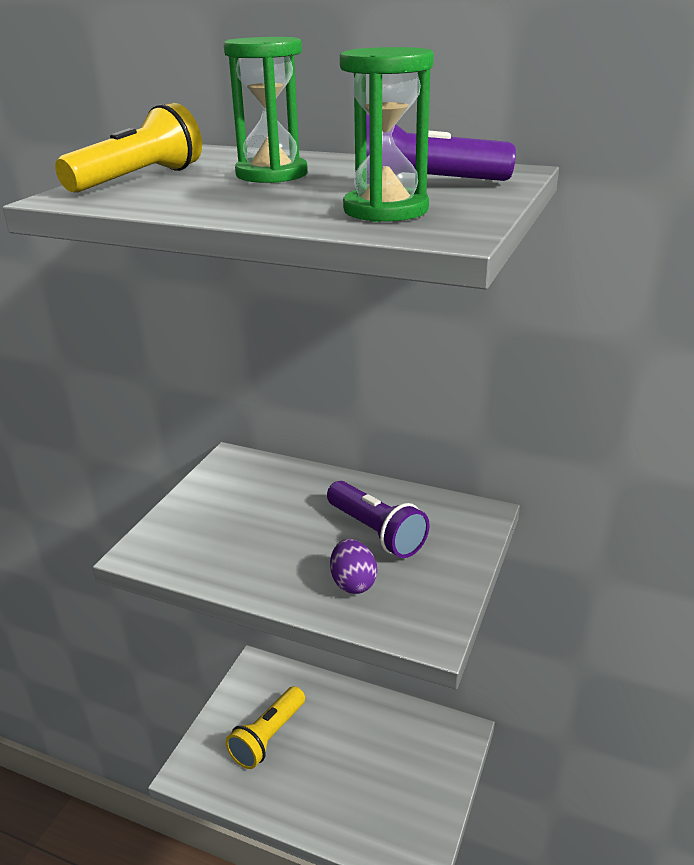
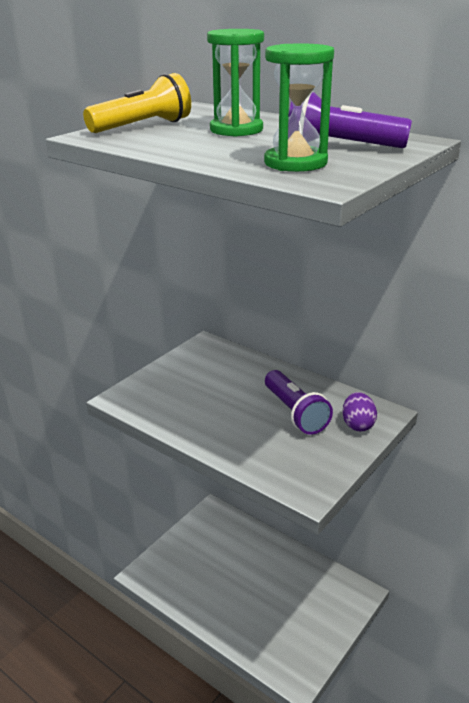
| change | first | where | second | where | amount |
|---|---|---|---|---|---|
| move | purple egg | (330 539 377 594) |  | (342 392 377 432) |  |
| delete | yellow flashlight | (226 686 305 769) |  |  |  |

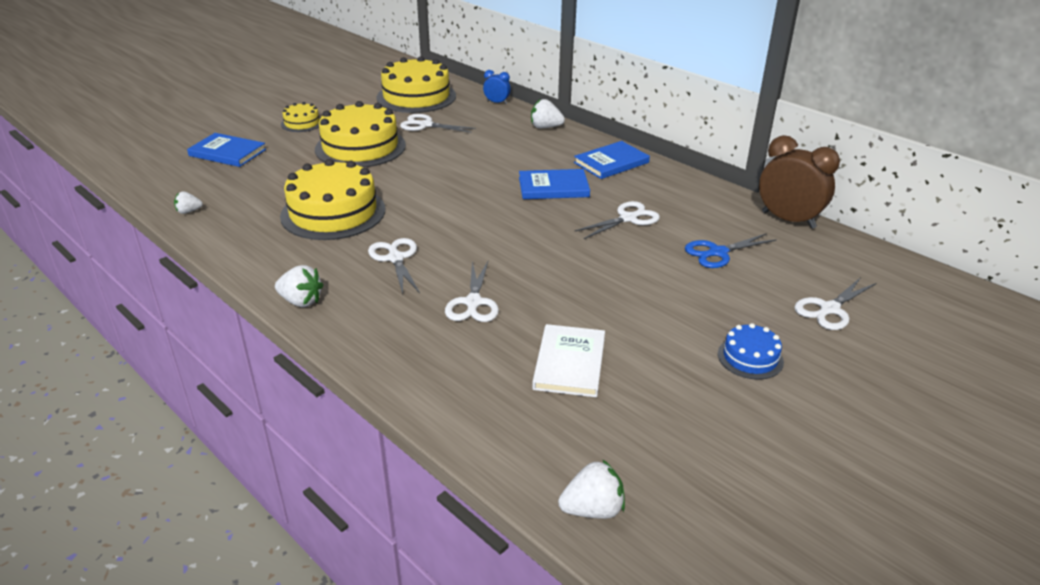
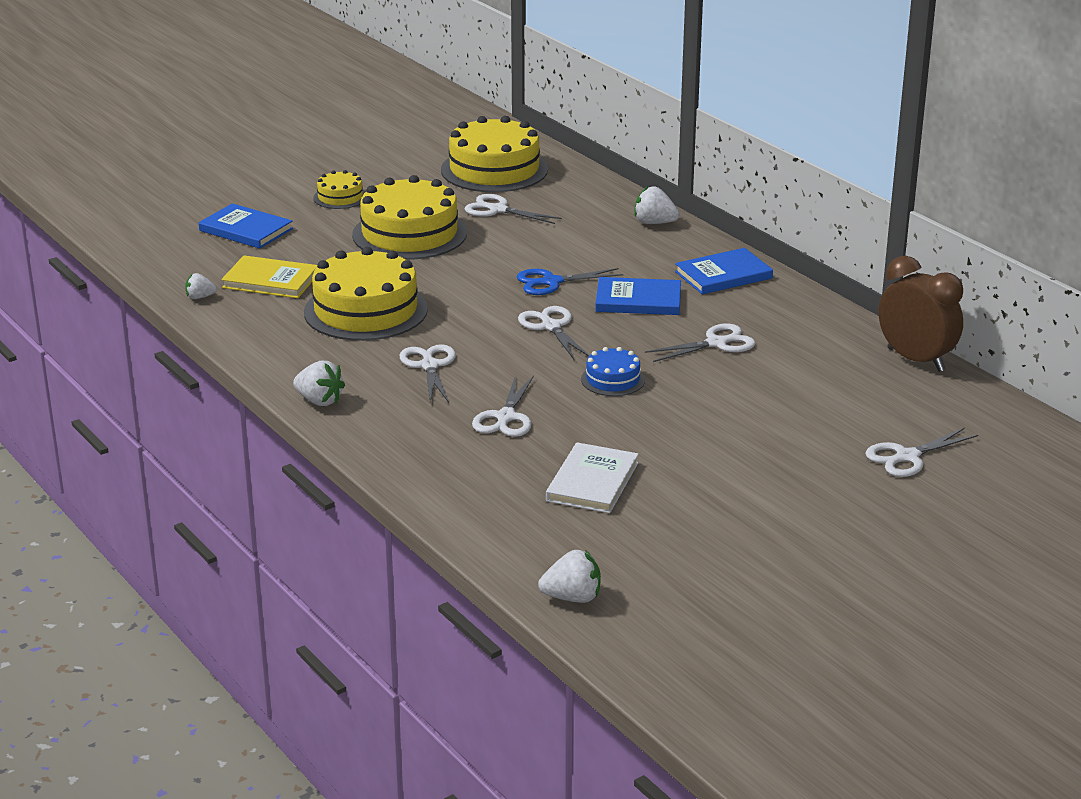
| change | first | where | second | where | amount |
|---|---|---|---|---|---|
| delete | blue clock | (483 70 511 104) |  |  |  |
| move | blue scissors | (685 233 777 268) |  | (517 268 623 295) |  |
| move | blue cake | (718 323 784 380) |  | (581 347 645 396) |  |
| insert |  |  | yellow book | (221 255 317 298) |  |
| insert |  |  | white scissors | (518 306 590 359) |  |

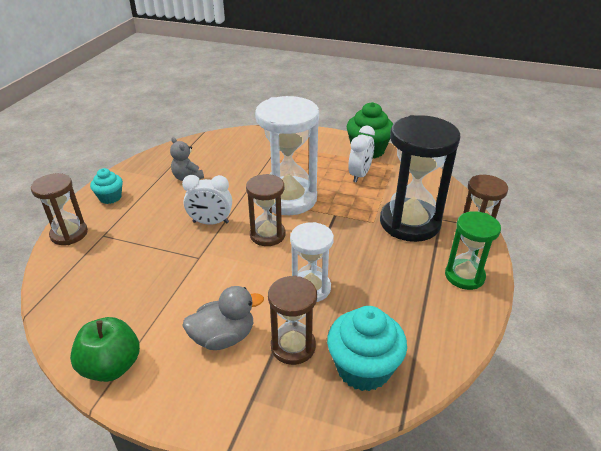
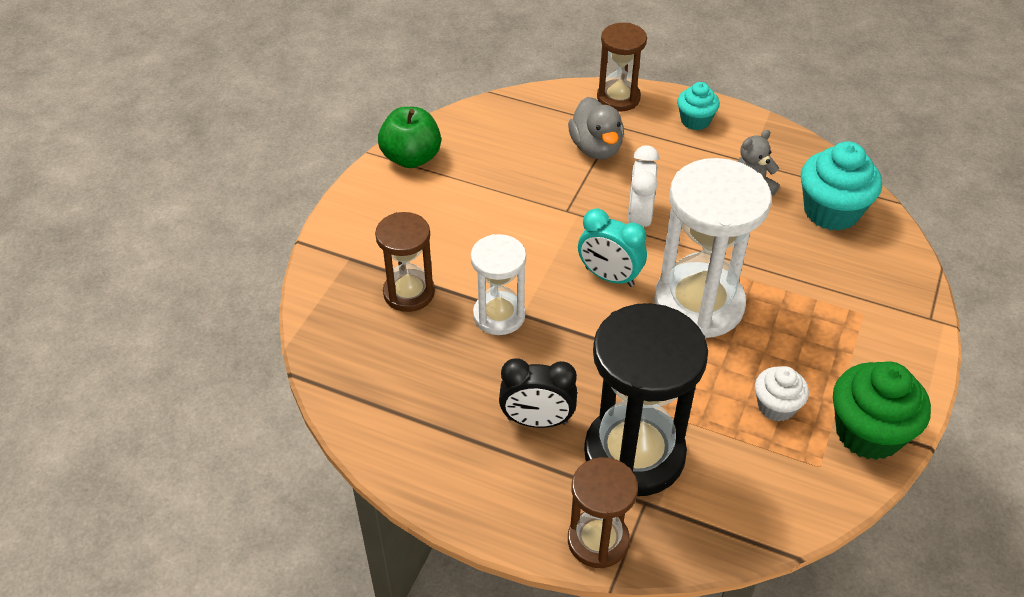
| change | first | where | second | where | amount |
|---|---|---|---|---|---|
| replace | white clock | (348 126 375 183) | white cupcake | (755 366 809 422) |  |
| replace | brown hourglass | (246 174 285 246) | turquoise clock | (578 209 647 287) |  |
| delete | green hourglass | (445 211 501 290) |  |  |  |
| move | grey duck | (182 286 264 350) |  | (568 97 624 159) |  |
| move | turquoise cupcake | (327 306 407 391) |  | (801 141 882 231) |  |
| insert |  |  | black clock | (499 358 577 428) |  |

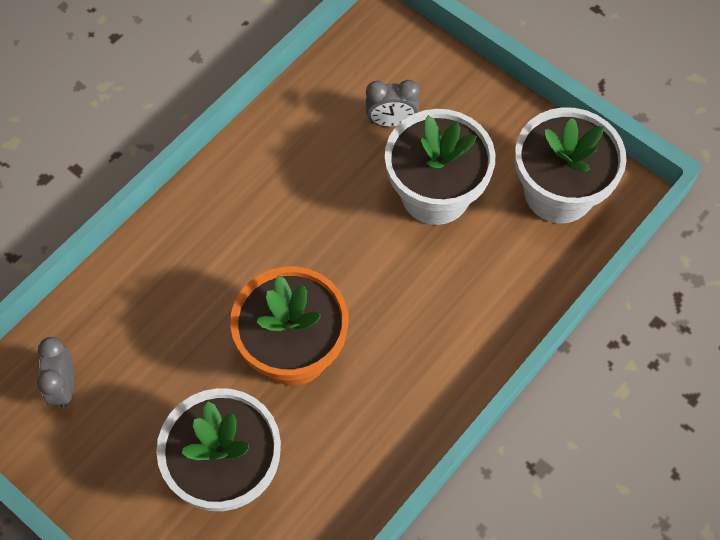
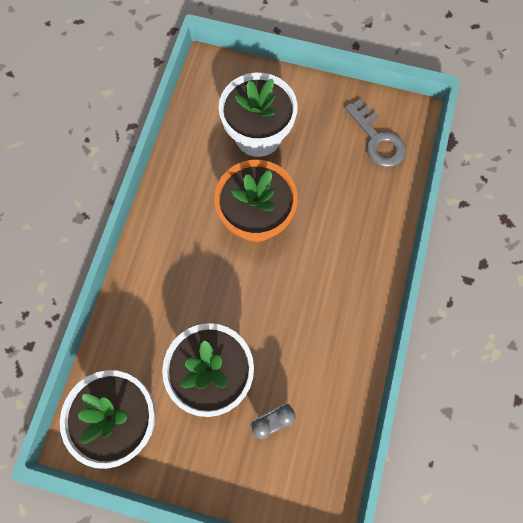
| change | first | where | second | where | amount |
|---|---|---|---|---|---|
| replace | grey clock | (37 337 74 409) | grey key | (345 99 406 167) |  |

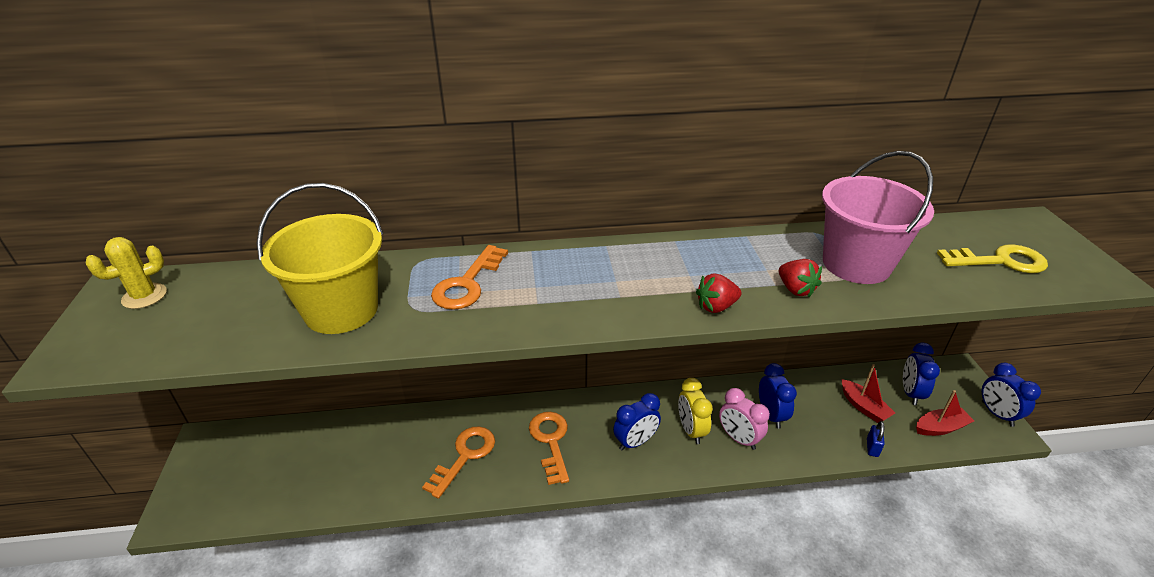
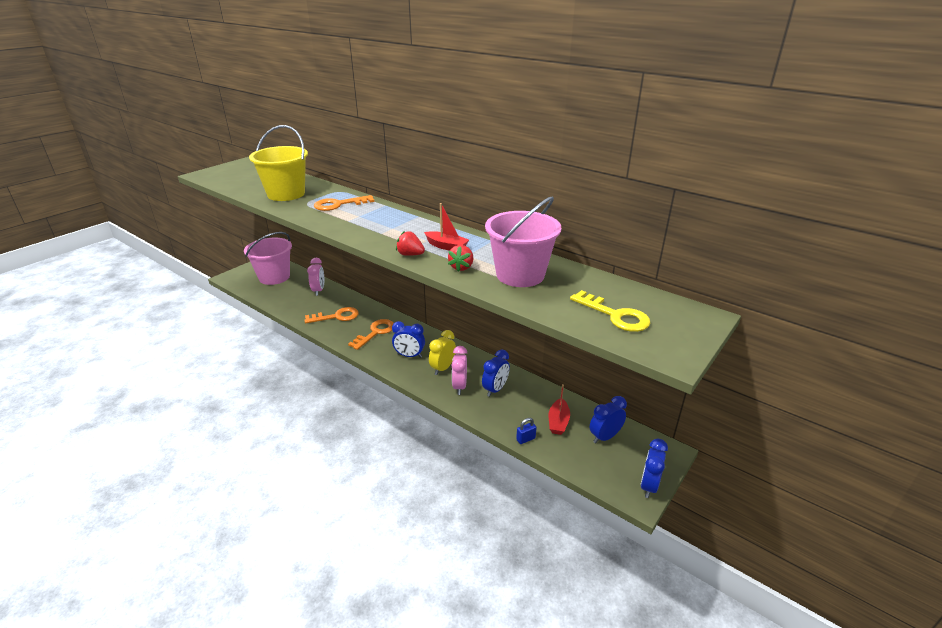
| change | first | where | second | where | amount |
|---|---|---|---|---|---|
| delete | yellow cactus | (85 237 167 309) |  |  |  |
| move | red boat | (916 390 974 436) |  | (424 203 469 251) |  |
| insert |  |  | pink bucket | (244 232 292 285) |  |
| insert |  |  | pink clock | (307 258 324 296) |  |

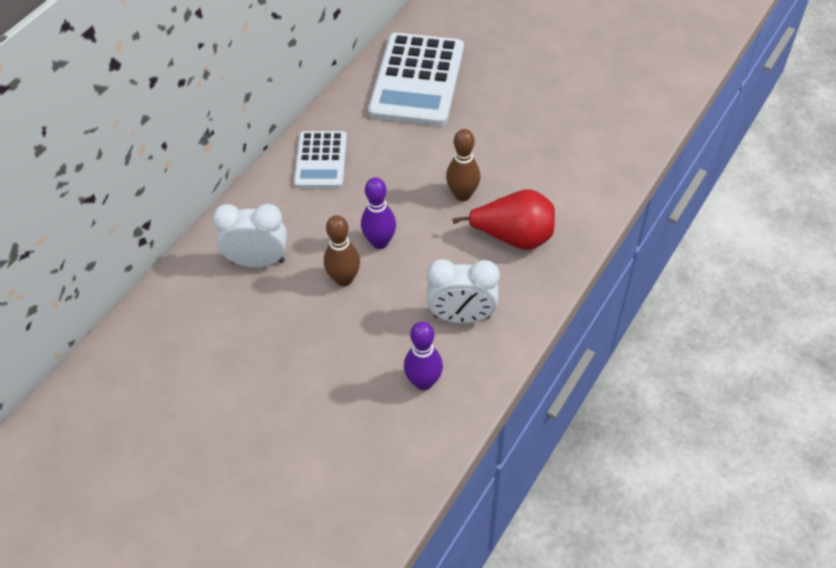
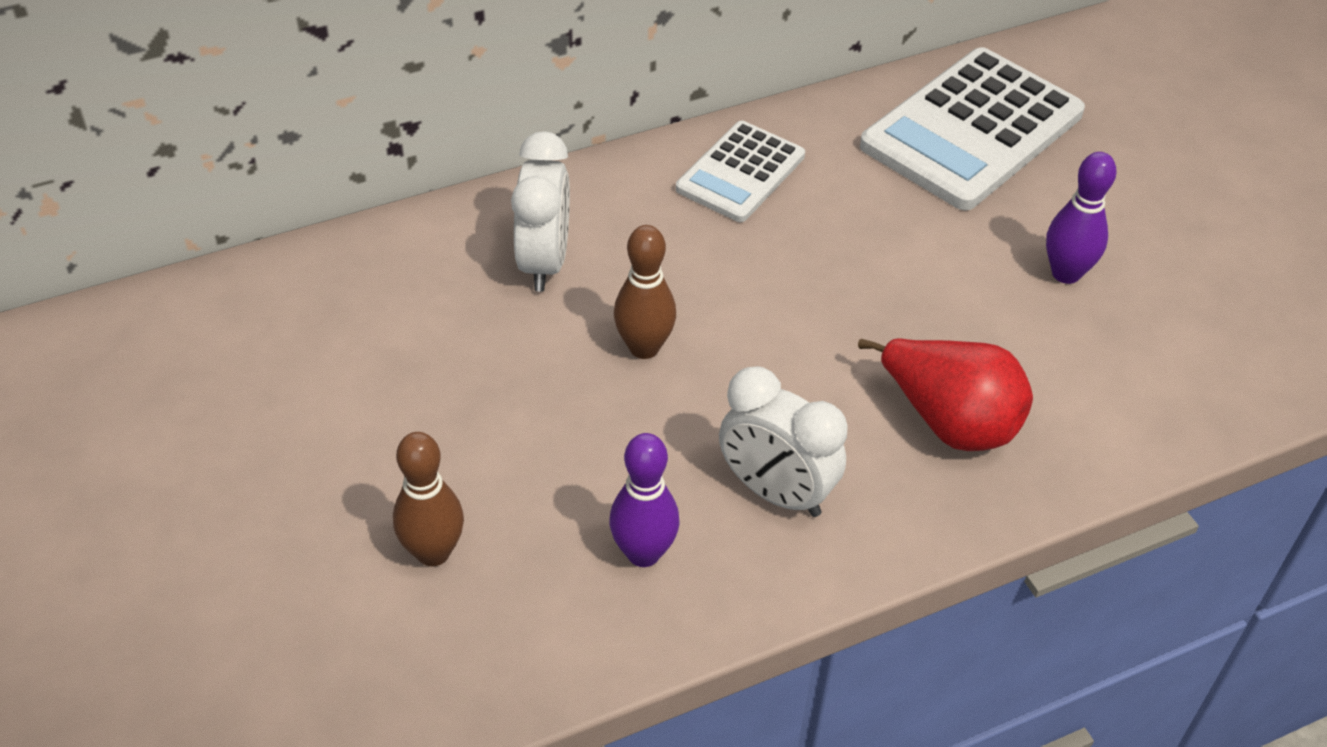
| change | first | where | second | where | amount |
|---|---|---|---|---|---|
| move | brown bowling pin | (446 129 481 201) |  | (393 432 464 566) |  |
| move | purple bowling pin | (361 177 396 249) |  | (1046 152 1116 284) |  |
| rotate | white clock | (212 204 287 267) |  | (511 131 570 292) | 60 degrees clockwise |

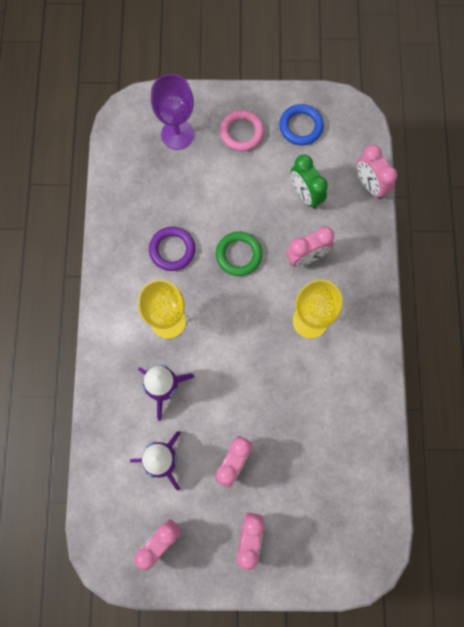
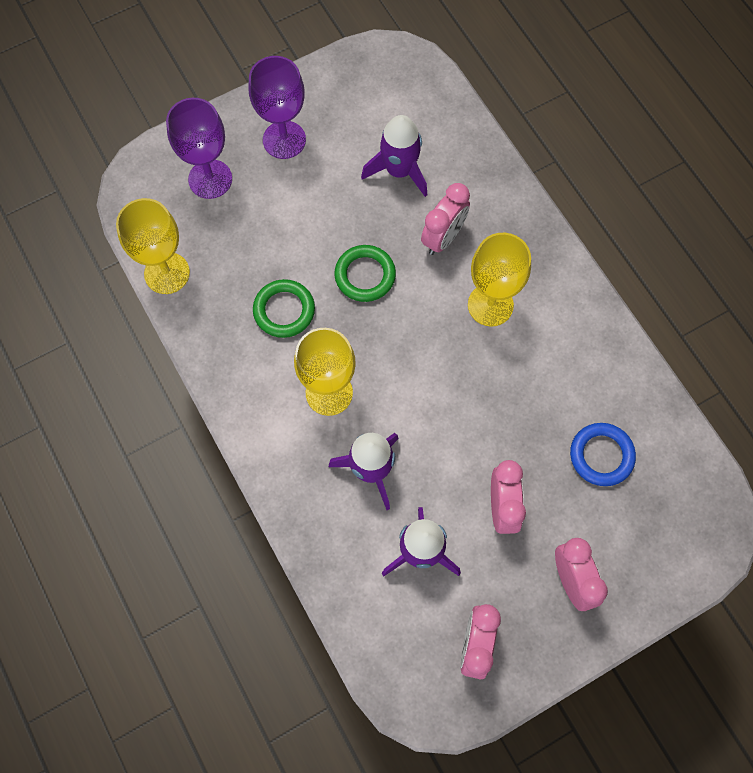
| change | first | where | second | where | amount |
|---|---|---|---|---|---|
| move | blue ring | (279 104 324 145) |  | (570 423 636 486) |  |
| replace | pink ring | (220 110 264 151) | purple goblet | (249 56 306 159) |  |
| delete | pink clock | (357 145 397 199) |  |  |  |
| replace | green clock | (291 154 328 209) | purple rocket | (361 115 427 197) |  |
| recolor | purple ring | (149 227 195 271) | green ring | (253 279 315 338) |  |
| insert |  |  | yellow goblet | (116 198 190 294) |  |

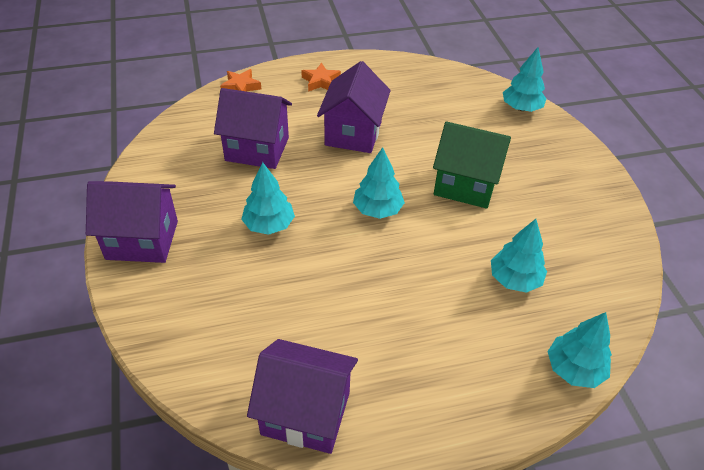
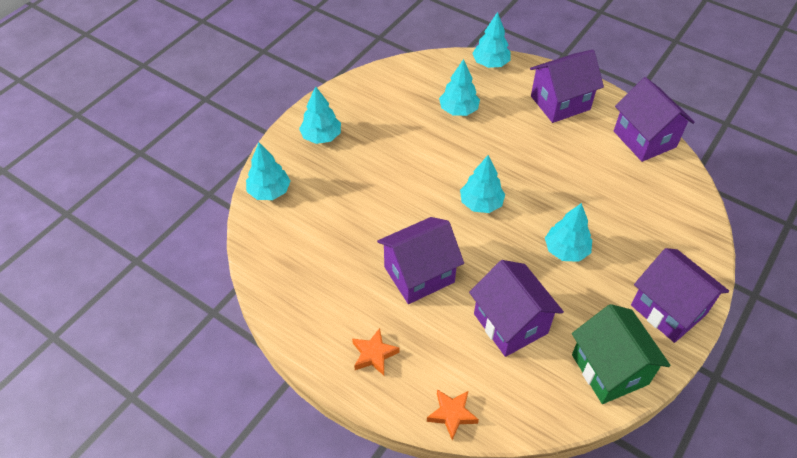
| change | first | where | second | where | amount |
|---|---|---|---|---|---|
| move | green house | (433 121 511 209) |  | (572 304 671 404) |  |
| insert |  |  | purple house | (530 50 604 123) |  |
| insert |  |  | turquoise tree | (299 86 341 144) |  |

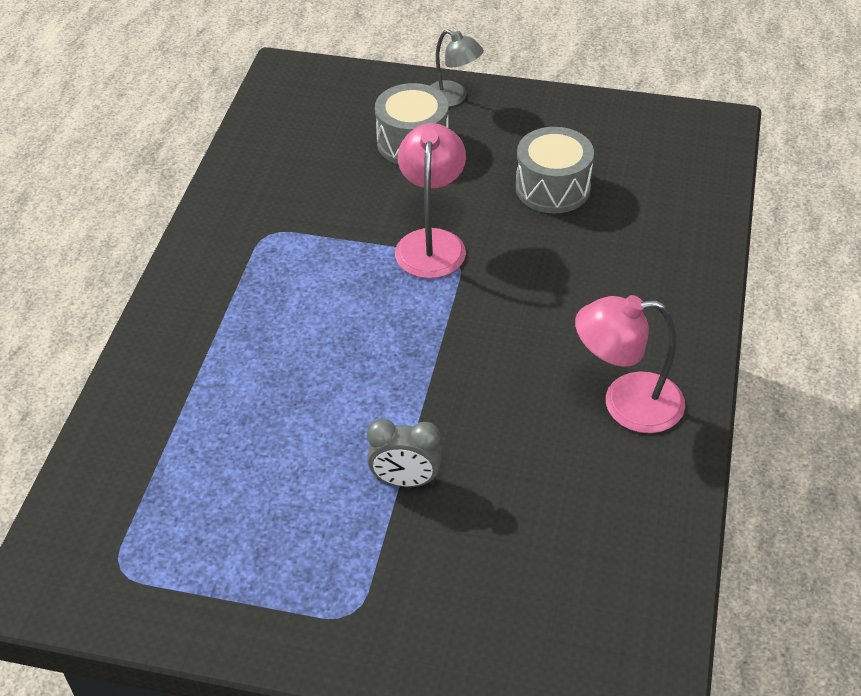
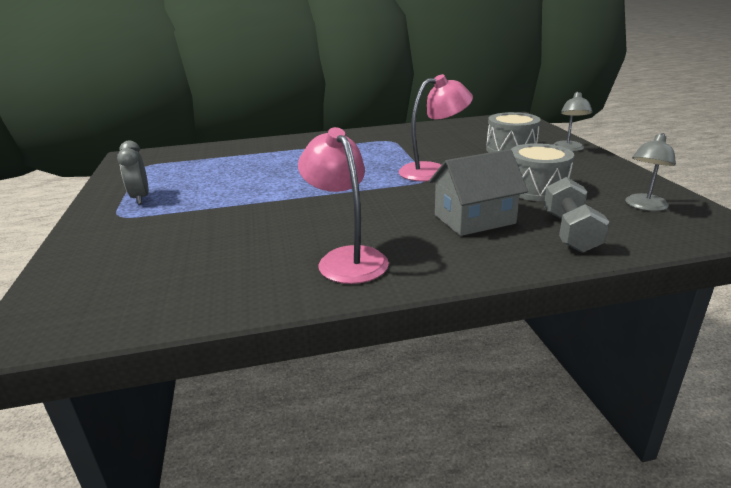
| change | first | where | second | where | amount |
|---|---|---|---|---|---|
| move | grey clock | (367 419 442 487) |  | (117 141 149 204) |  |
| insert |  |  | grey lamp | (625 133 676 211) |  |
| insert |  |  | grey house | (429 149 528 236) |  |
| insert |  |  | grey dumbbell | (544 177 609 253) |  |

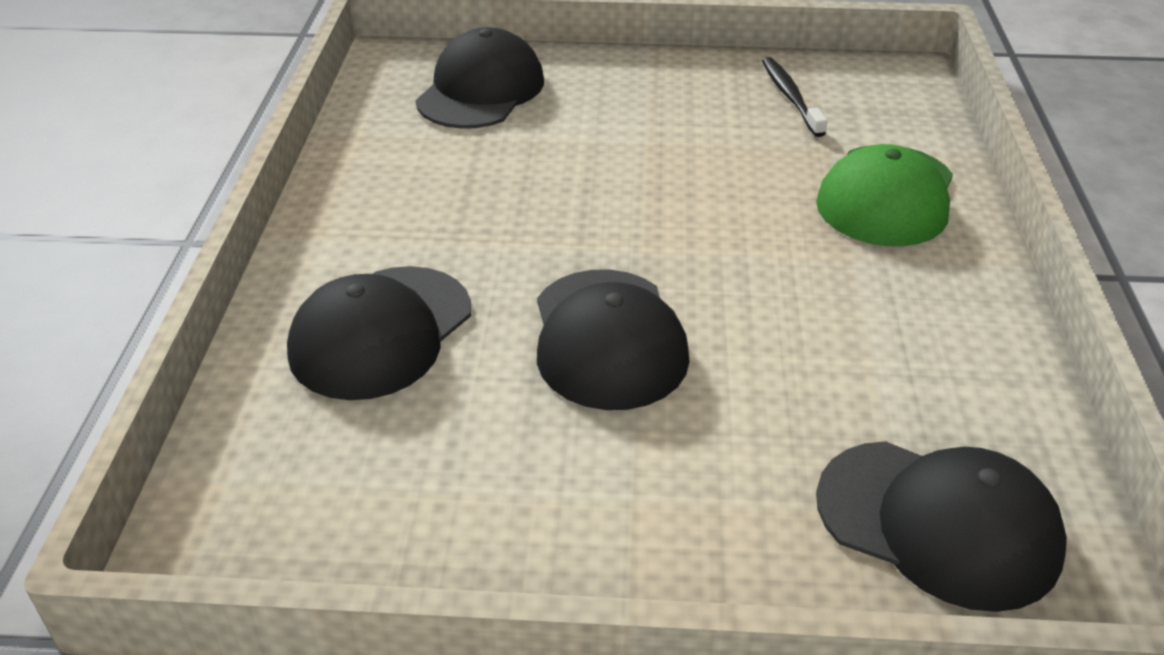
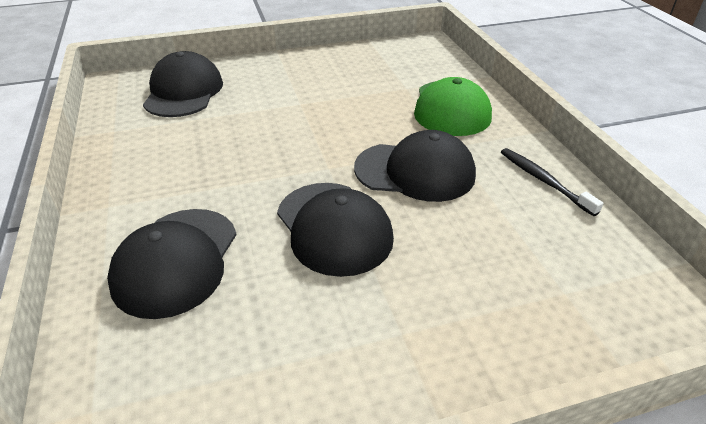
| change | first | where | second | where | amount |
|---|---|---|---|---|---|
| move | black toothbrush | (762 57 827 137) |  | (501 148 604 216) |  |
| move | black cap | (816 441 1067 612) |  | (354 130 476 202) |  |

